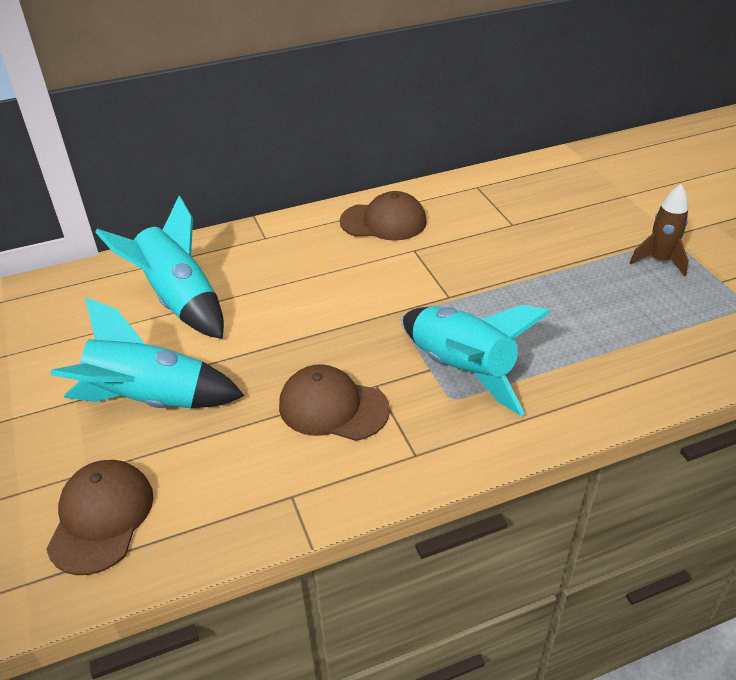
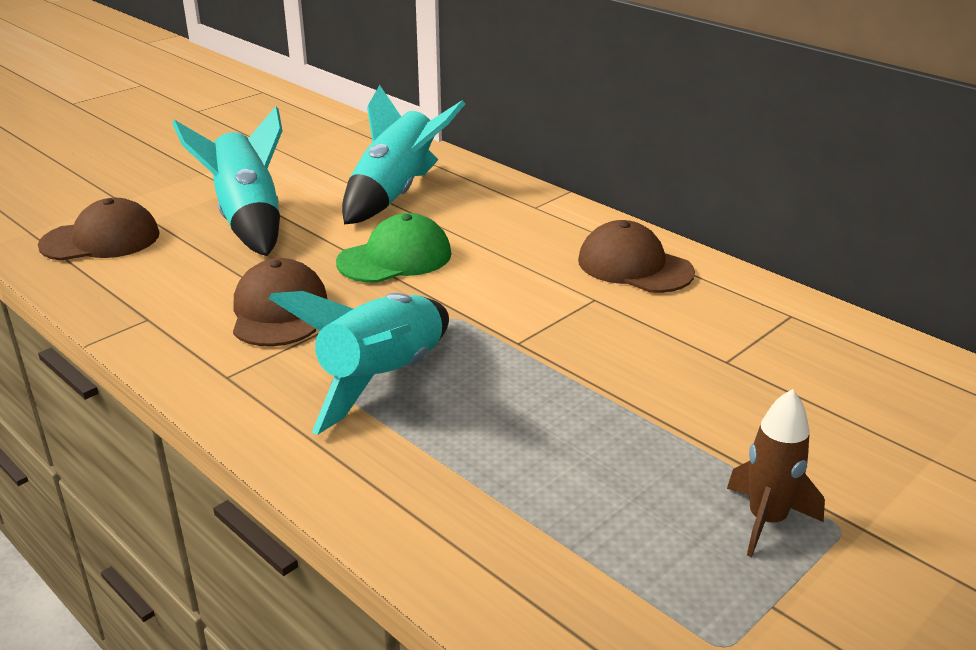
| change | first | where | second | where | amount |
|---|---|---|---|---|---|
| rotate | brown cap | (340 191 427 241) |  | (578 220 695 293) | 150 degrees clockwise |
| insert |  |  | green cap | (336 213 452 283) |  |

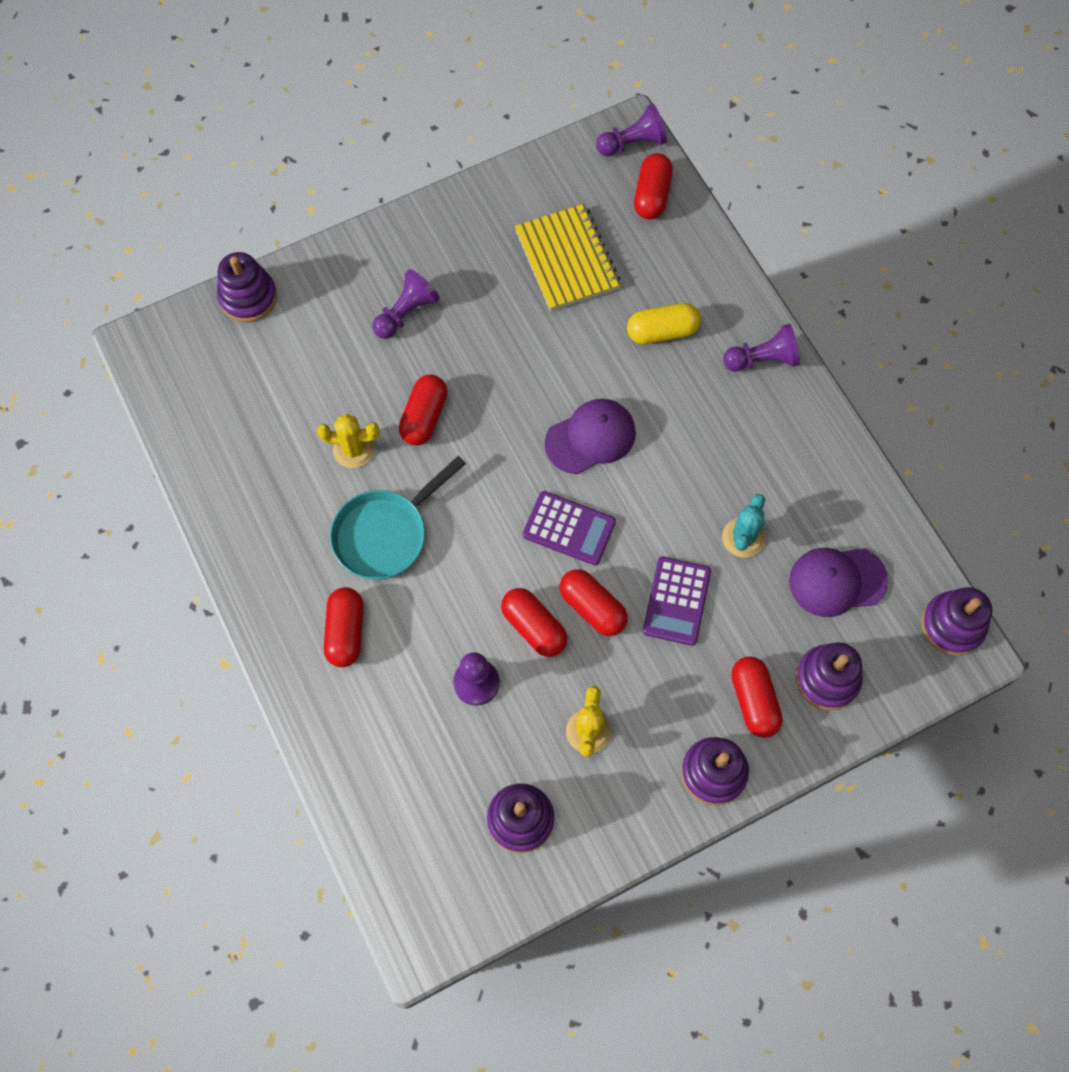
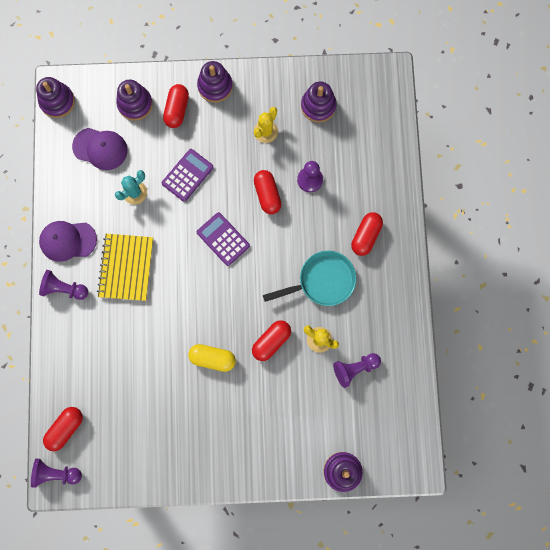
| change | first | where | second | where | amount |
|---|---|---|---|---|---|
| move | yellow notebook | (515 204 621 311) |  | (97 234 153 301) |  |
| move | purple pawn | (372 269 440 339) |  | (333 353 381 388) |  |
| move | yellow capsule | (627 303 701 344) |  | (188 344 236 372) |  |
| move | purple cap | (545 399 636 474) |  | (39 221 97 262) |  |
| delete | red capsule | (560 569 628 636) |  |  |  |

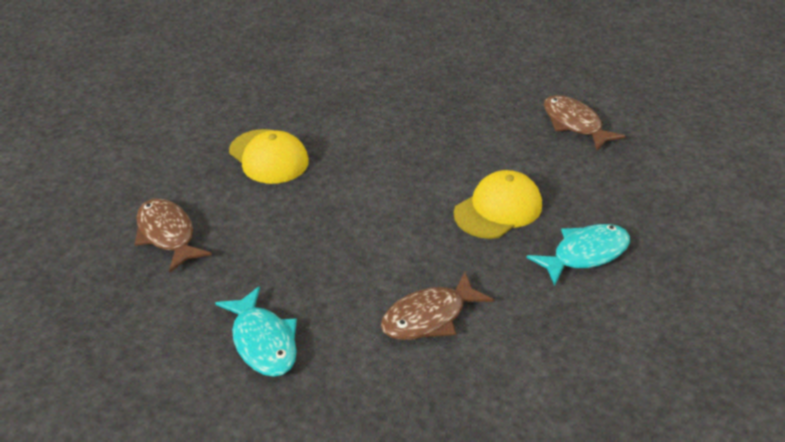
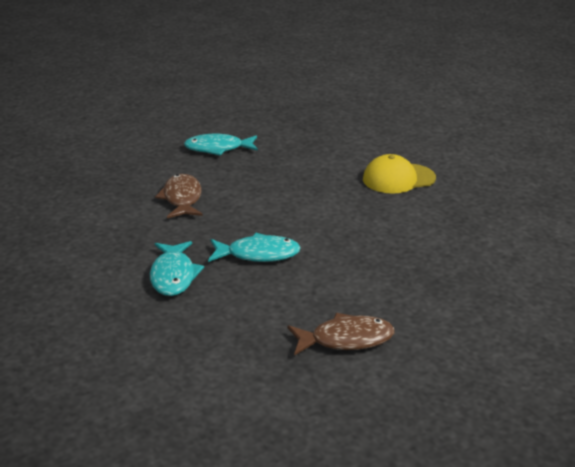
| change | first | where | second | where | amount |
|---|---|---|---|---|---|
| replace | yellow cap | (454 170 542 239) | turquoise fish | (208 233 301 262) |  |
| delete | brown fish | (135 198 212 272) |  |  |  |

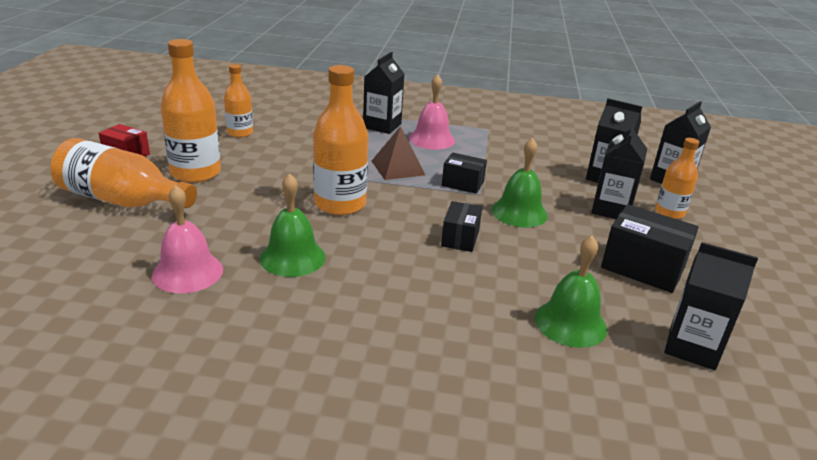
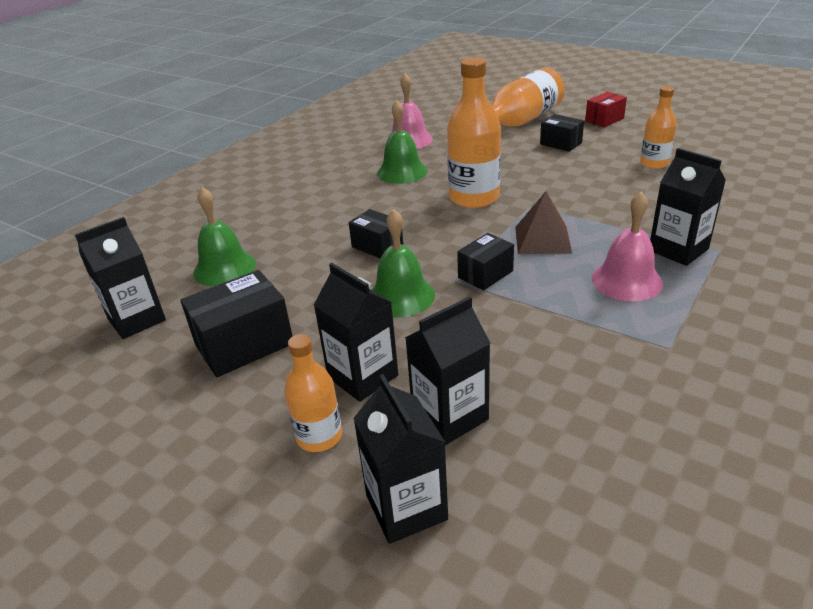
| change | first | where | second | where | amount |
|---|---|---|---|---|---|
| replace | orange bottle | (160 39 221 183) | black box | (540 114 584 152) |  |

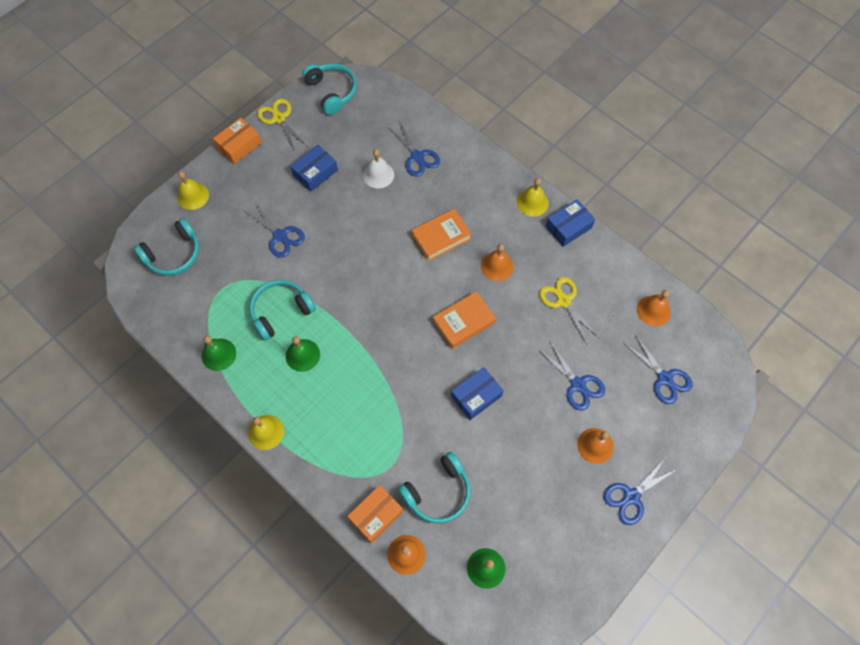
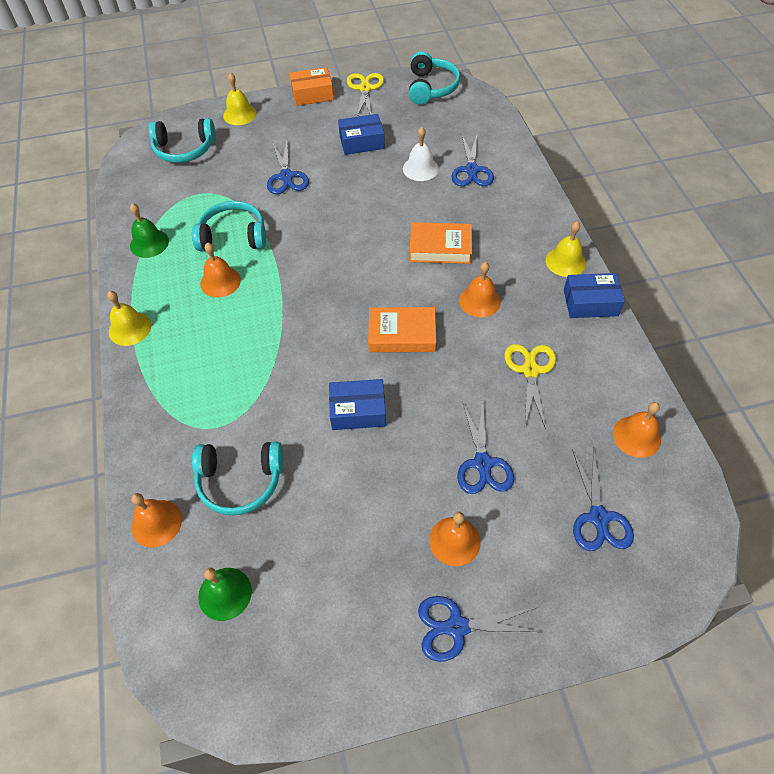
| change | first | where | second | where | amount |
|---|---|---|---|---|---|
| recolor | green bell | (286 336 320 372) | orange bell | (200 242 241 298) |  |
| delete | orange box | (348 485 403 543) |  |  |  |

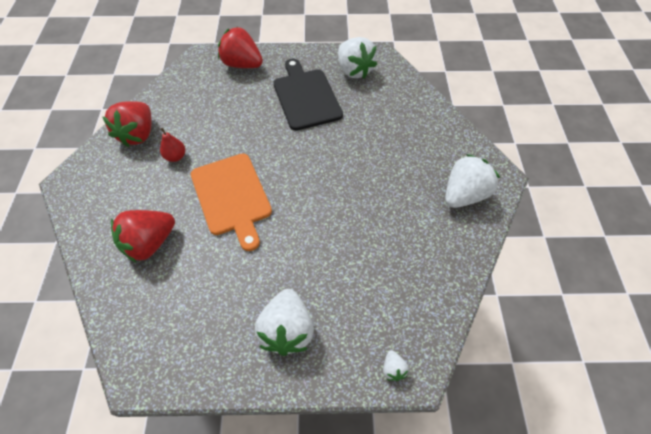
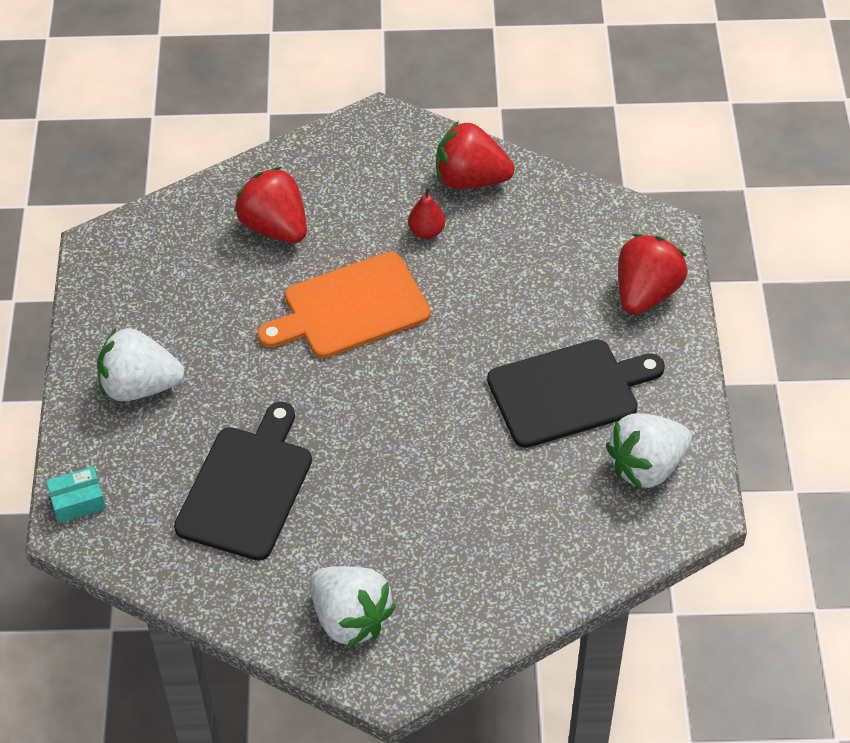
| change | first | where | second | where | amount |
|---|---|---|---|---|---|
| replace | white strawberry | (383 350 409 381) | turquoise box | (46 467 106 523) |  |
| insert |  |  | black cutting board | (174 402 312 561) |  |

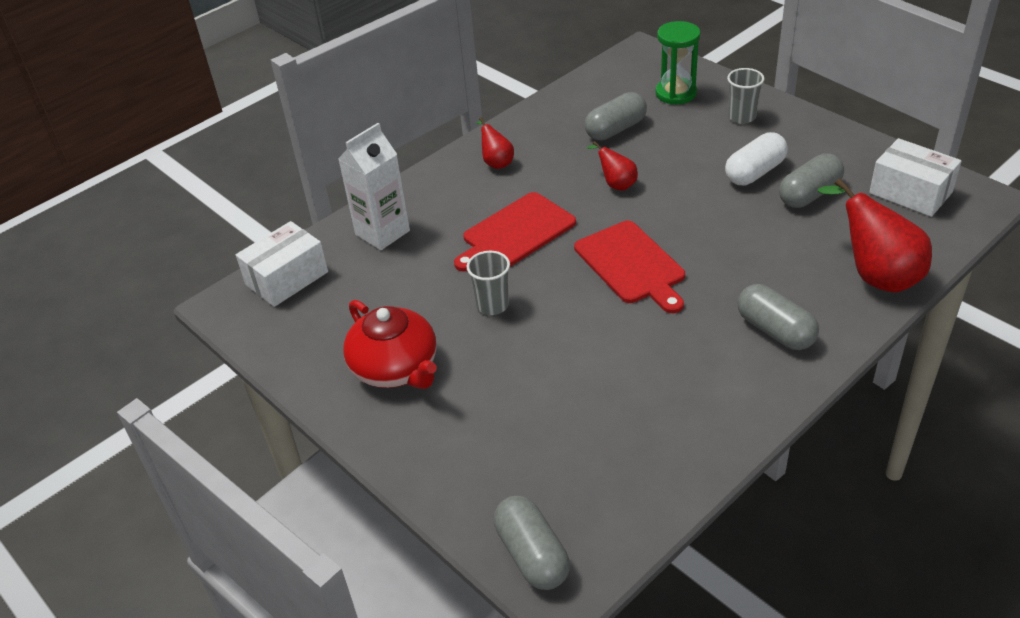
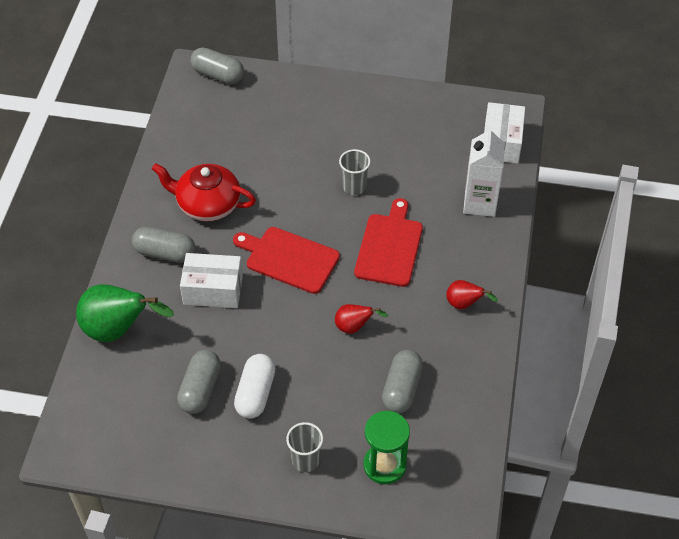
| change | first | where | second | where | amount |
|---|---|---|---|---|---|
| move | white box | (869 138 962 217) |  | (180 253 243 308) |  |
| recolor | red pear | (818 178 932 293) | green pear | (76 284 174 342) |  |
| move | red teapot | (343 300 437 389) |  | (152 163 256 221) |  |

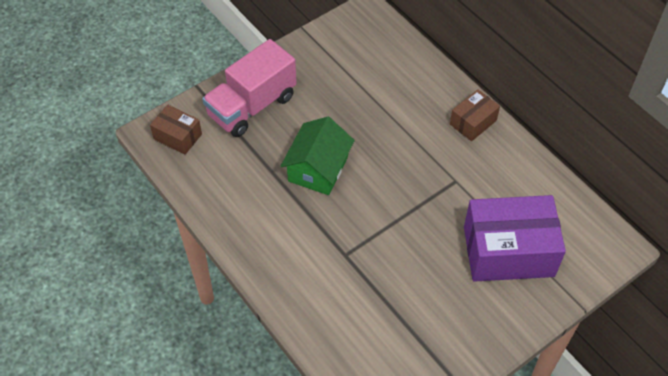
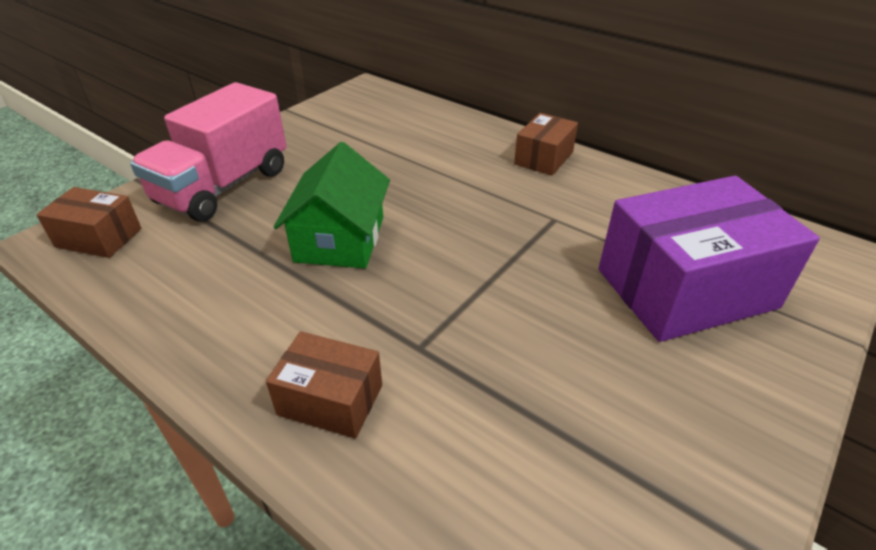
| change | first | where | second | where | amount |
|---|---|---|---|---|---|
| insert |  |  | brown box | (266 331 382 438) |  |

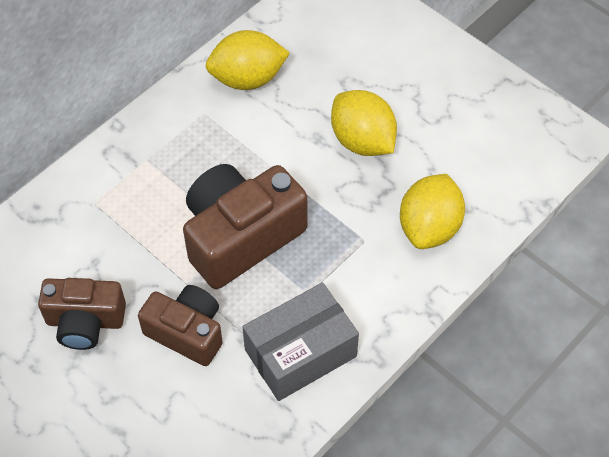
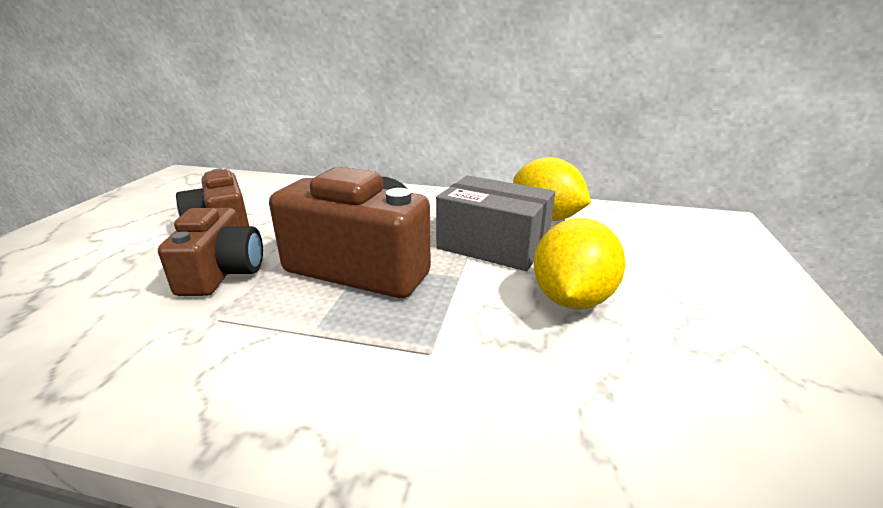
| change | first | where | second | where | amount |
|---|---|---|---|---|---|
| delete | yellow lemon | (400 174 465 249) |  |  |  |
| move | grey box | (242 282 359 401) |  | (436 176 555 271) |  |

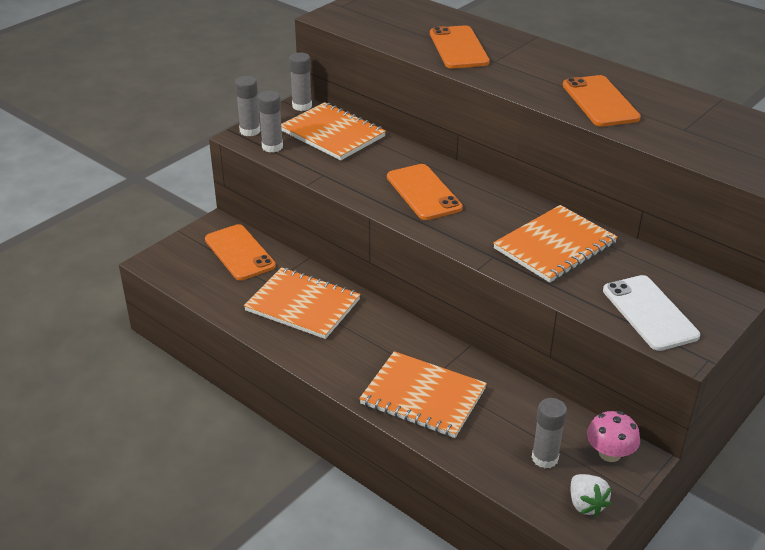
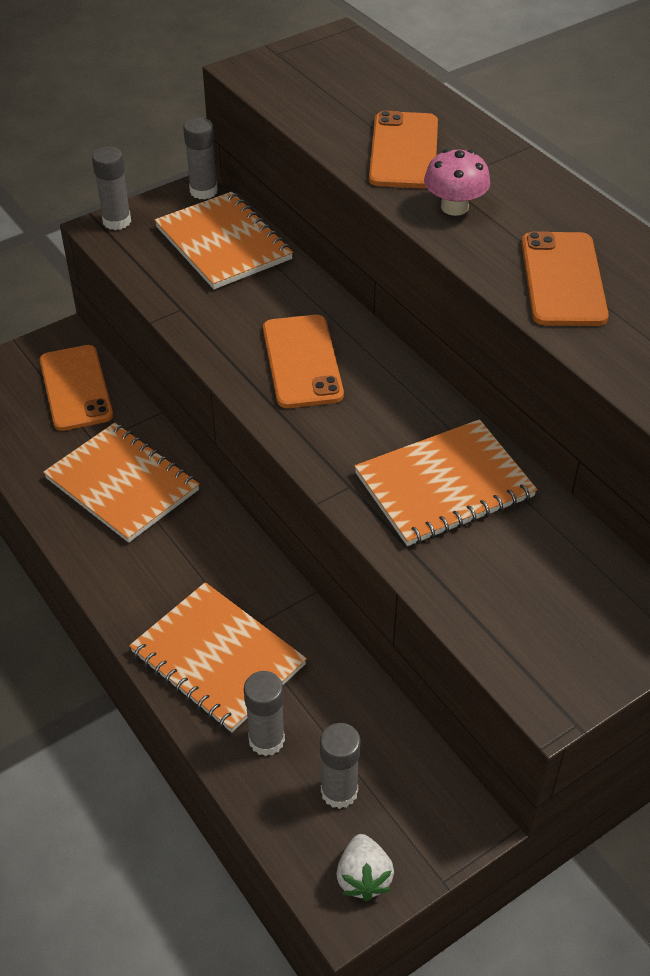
| change | first | where | second | where | amount |
|---|---|---|---|---|---|
| move | grey glue stick | (258 91 283 152) |  | (244 671 285 756) |  |
| delete | white phone | (603 275 700 351) |  |  |  |
| move | pink mushroom | (587 411 640 462) |  | (424 149 490 216) |  |

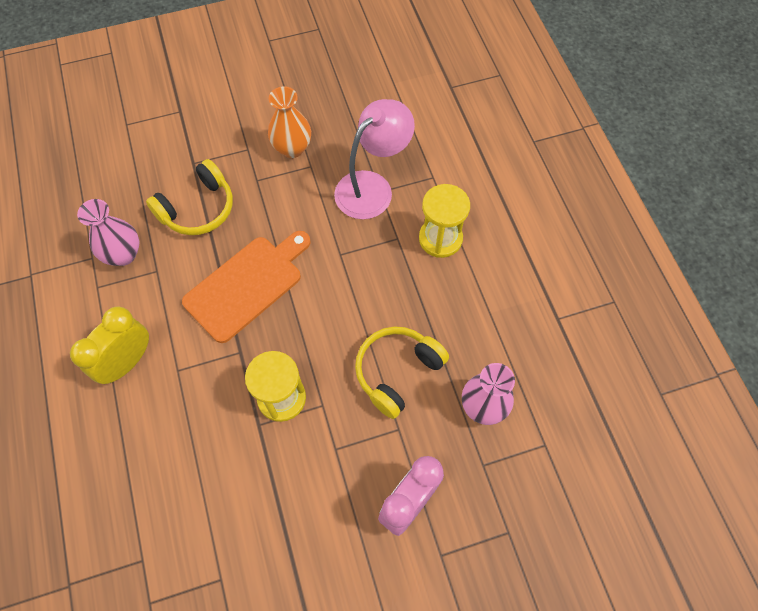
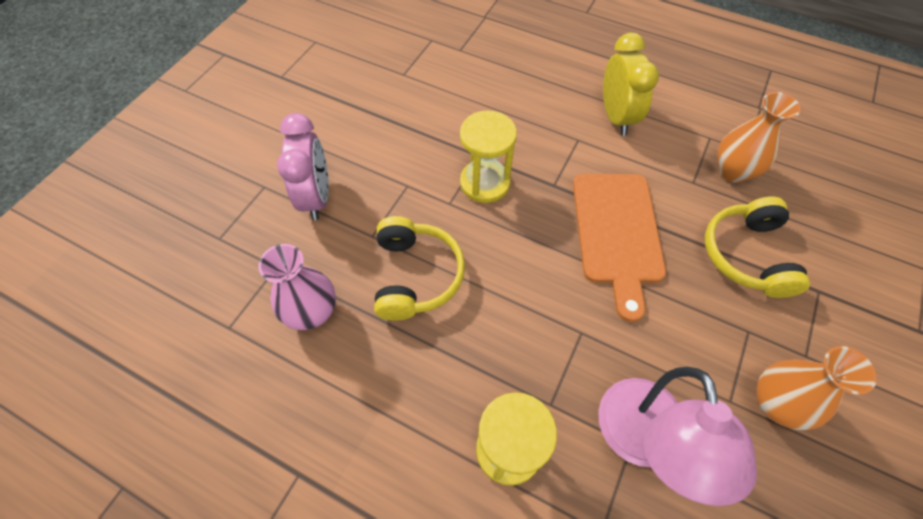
| change | first | where | second | where | amount |
|---|---|---|---|---|---|
| recolor | pink vase | (77 199 139 266) | orange vase | (718 92 801 183) |  |

